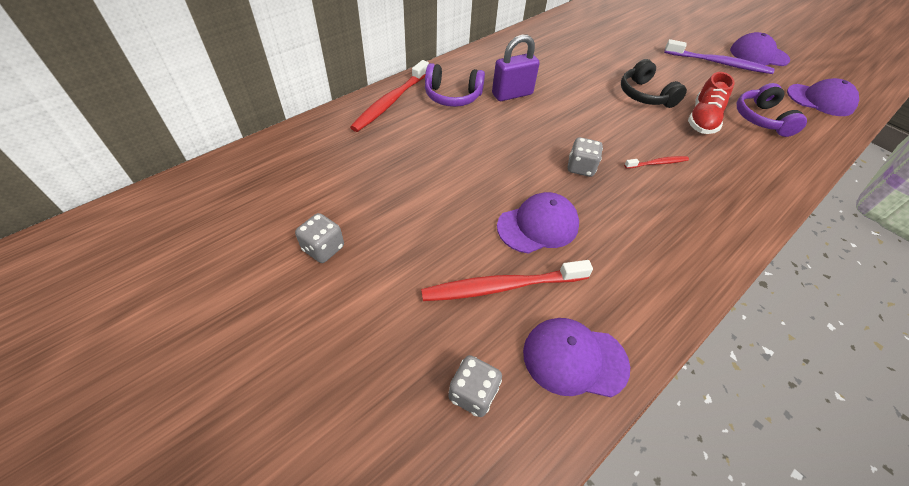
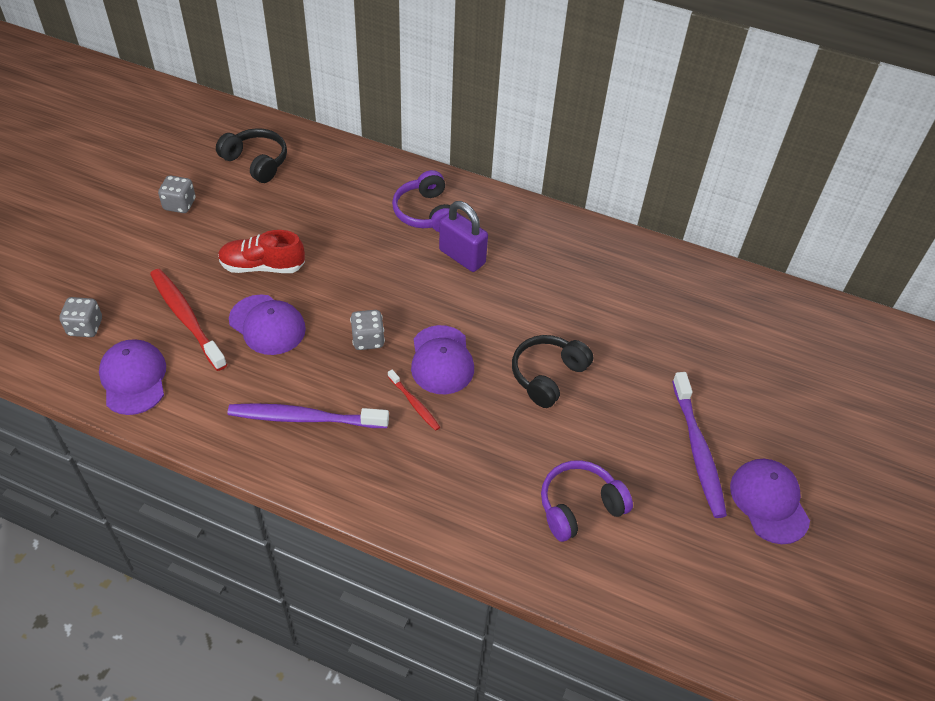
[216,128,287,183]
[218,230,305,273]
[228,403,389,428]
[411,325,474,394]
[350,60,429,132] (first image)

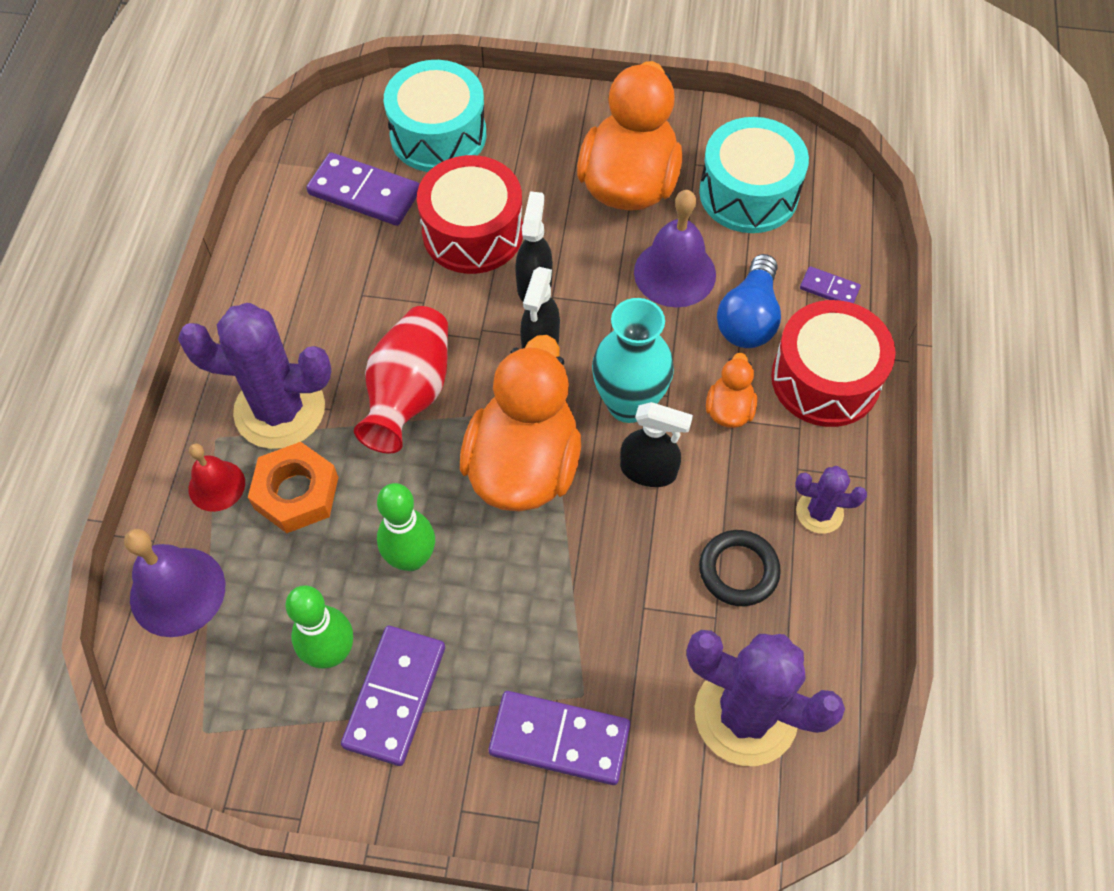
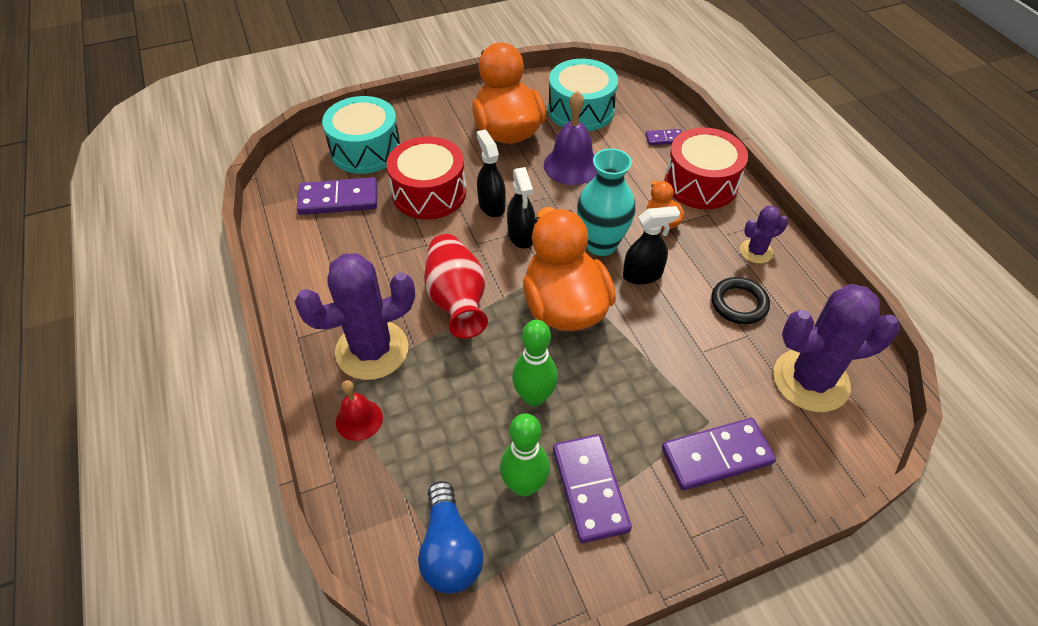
[418,481,483,594]
[124,529,225,637] (first image)
[248,442,338,533] (first image)

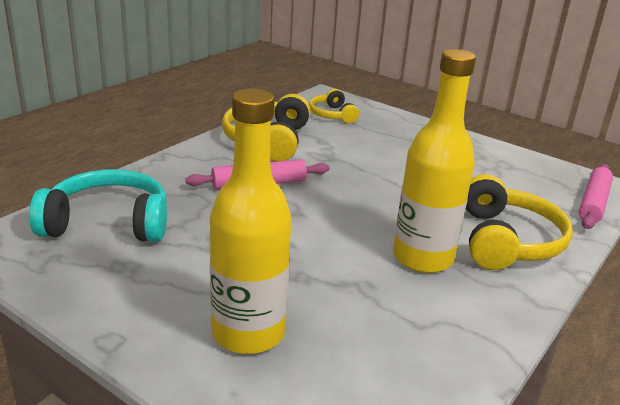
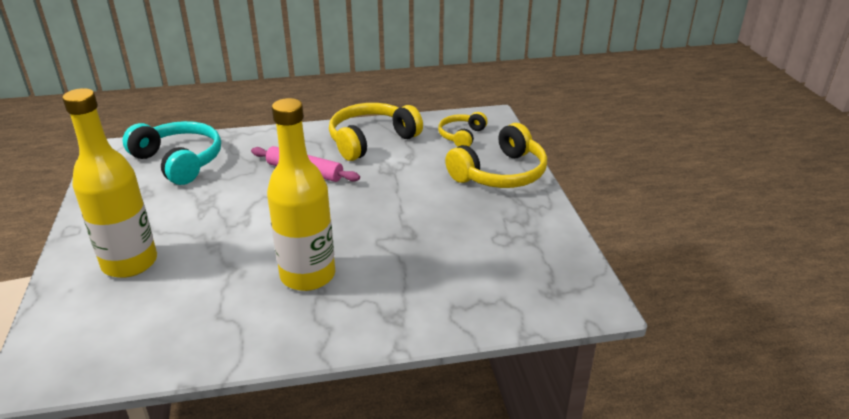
[445,123,547,188]
[579,164,613,229] (first image)

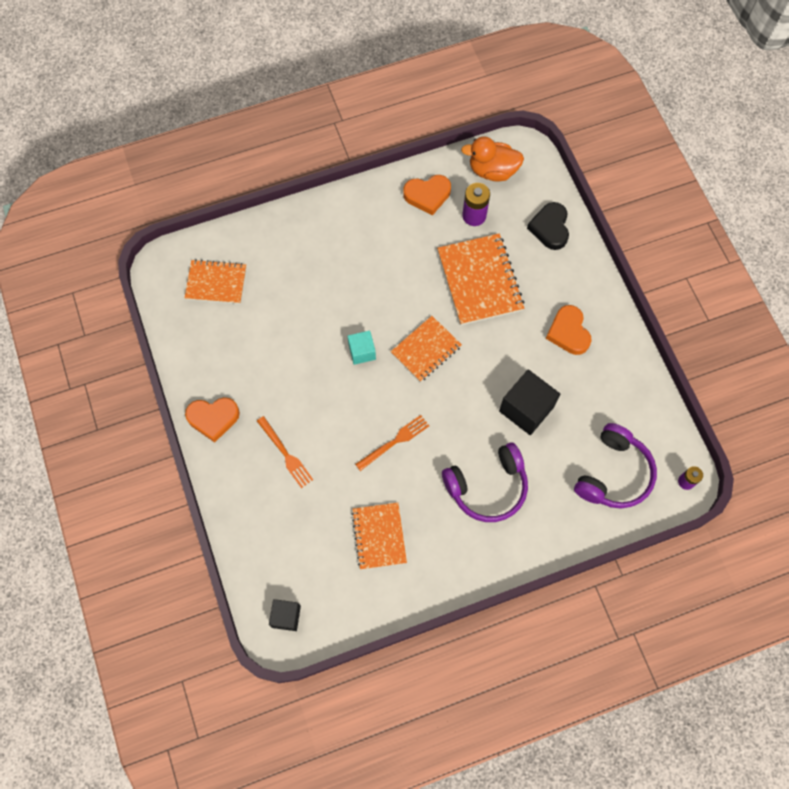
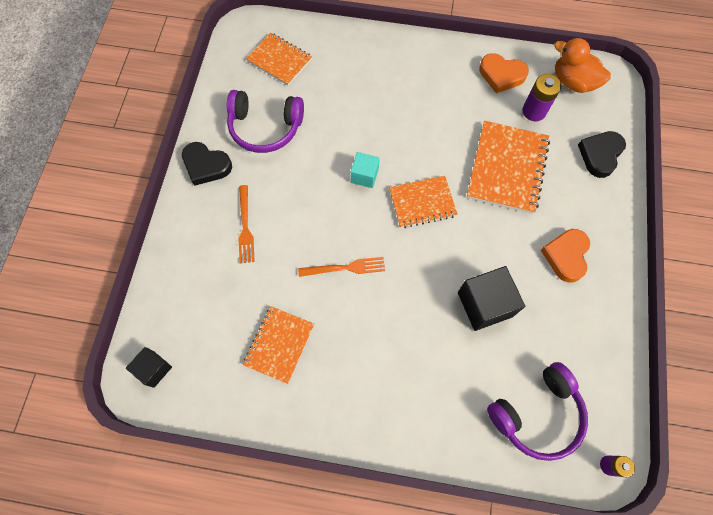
[182,142,232,186]
[227,90,304,153]

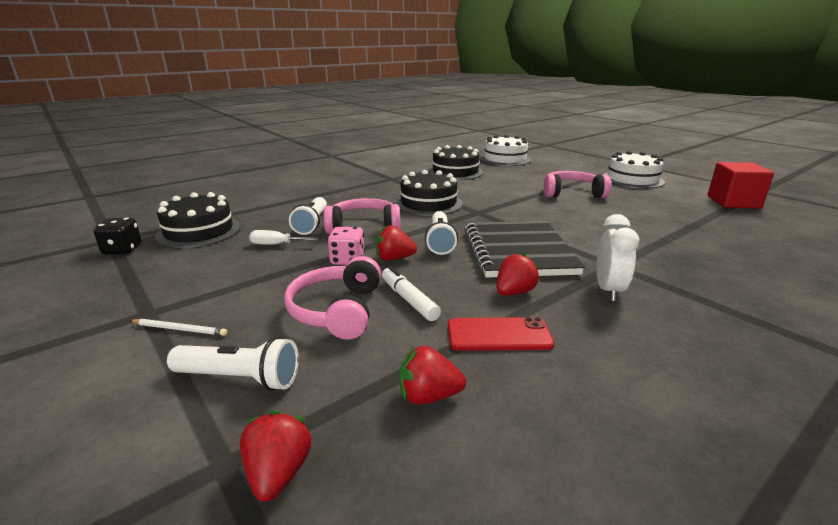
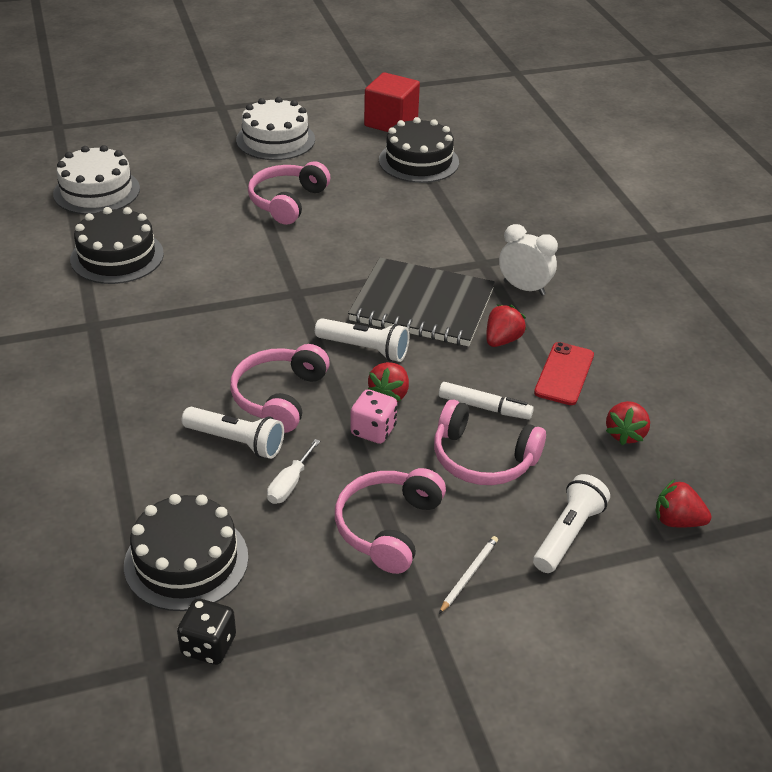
[335,468,446,574]
[379,117,459,183]
[439,382,534,420]
[486,305,526,347]

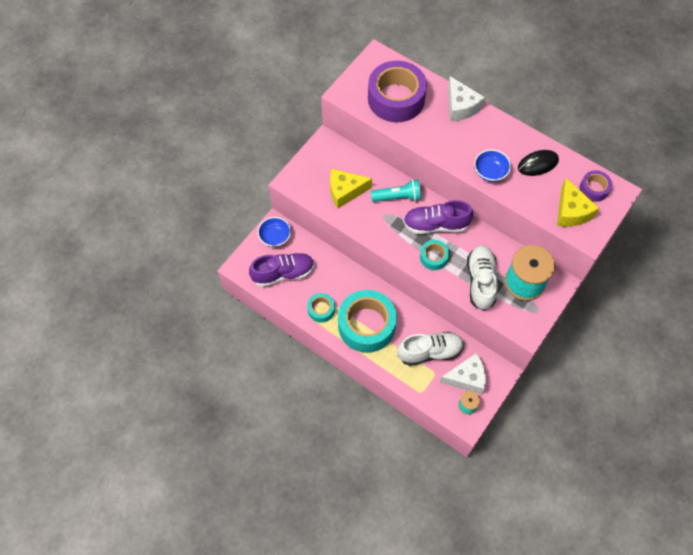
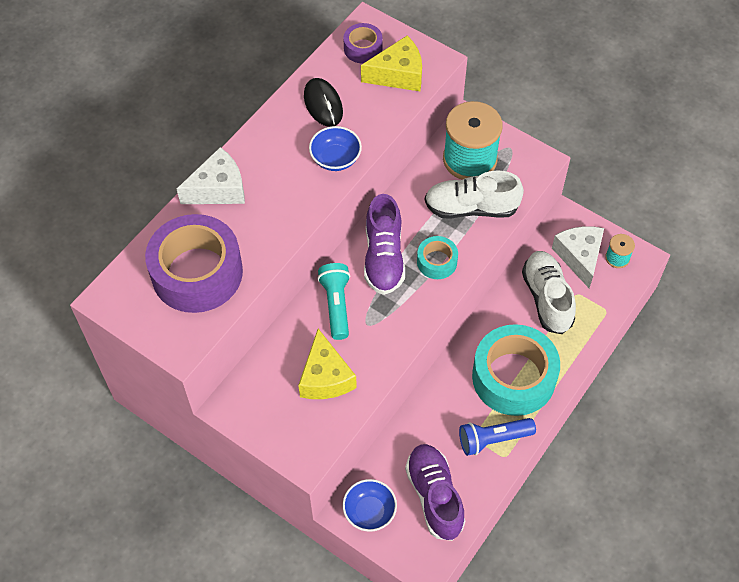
[459,418,536,456]

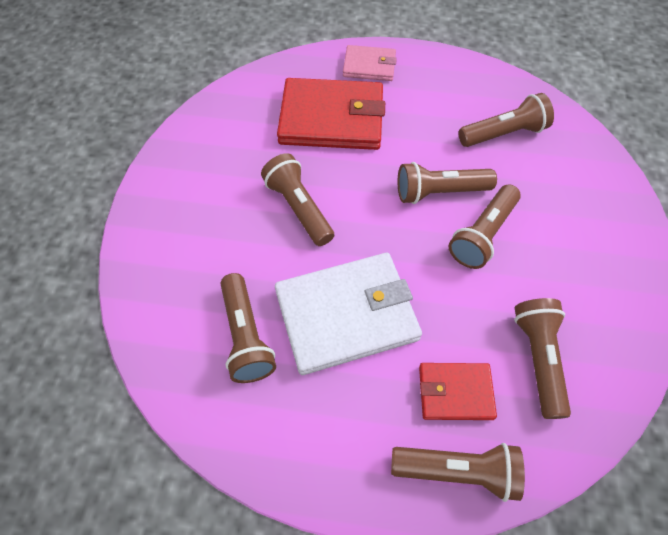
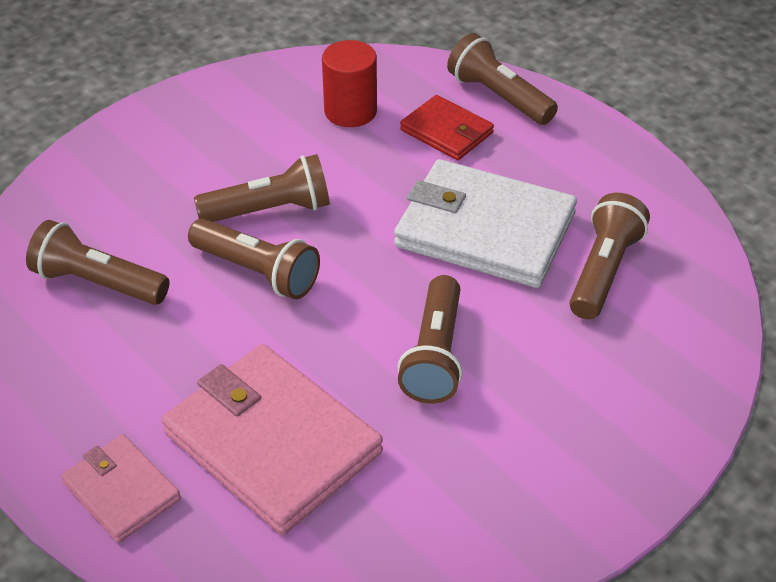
[162,344,383,535]
[322,40,377,127]

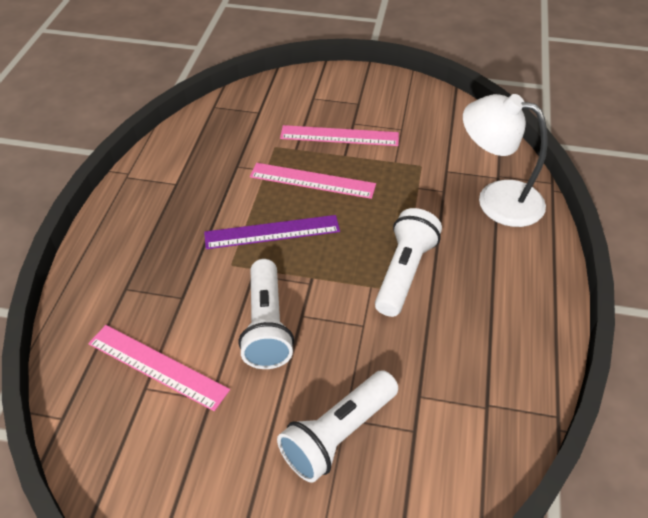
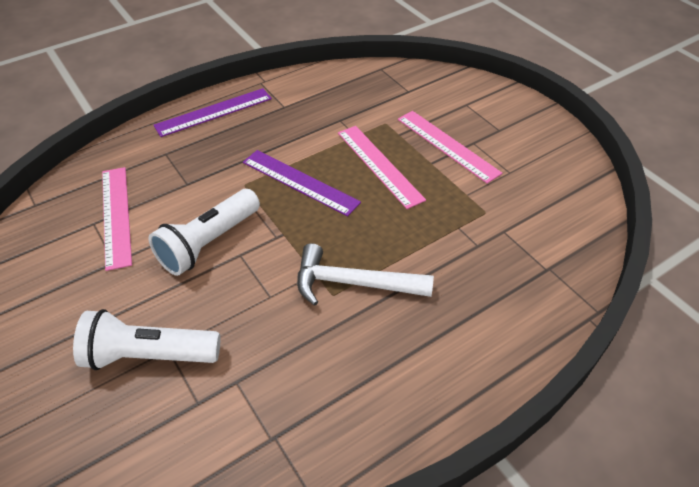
[154,88,272,137]
[297,243,434,306]
[463,94,548,227] (first image)

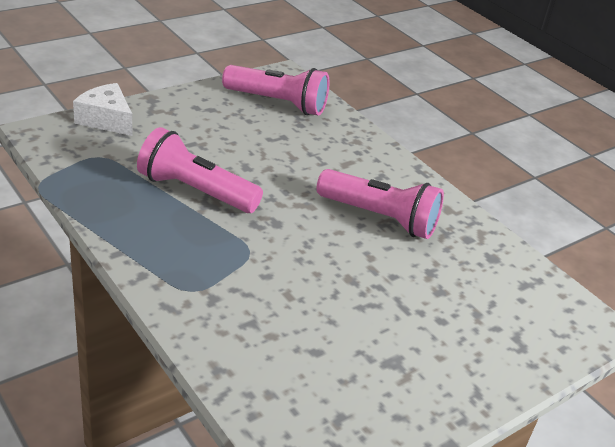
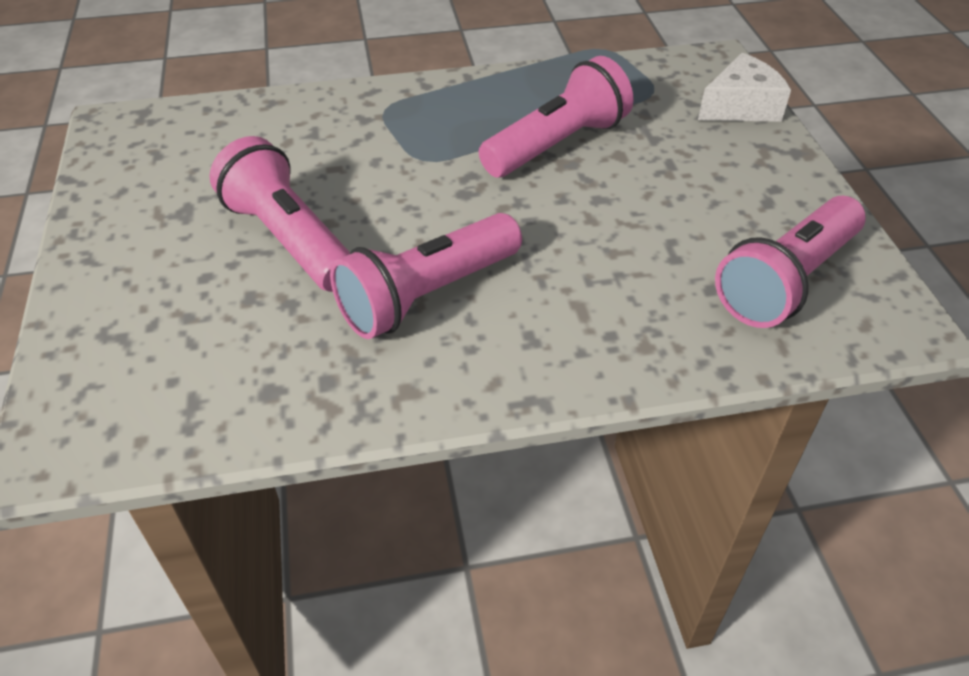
[210,136,350,292]

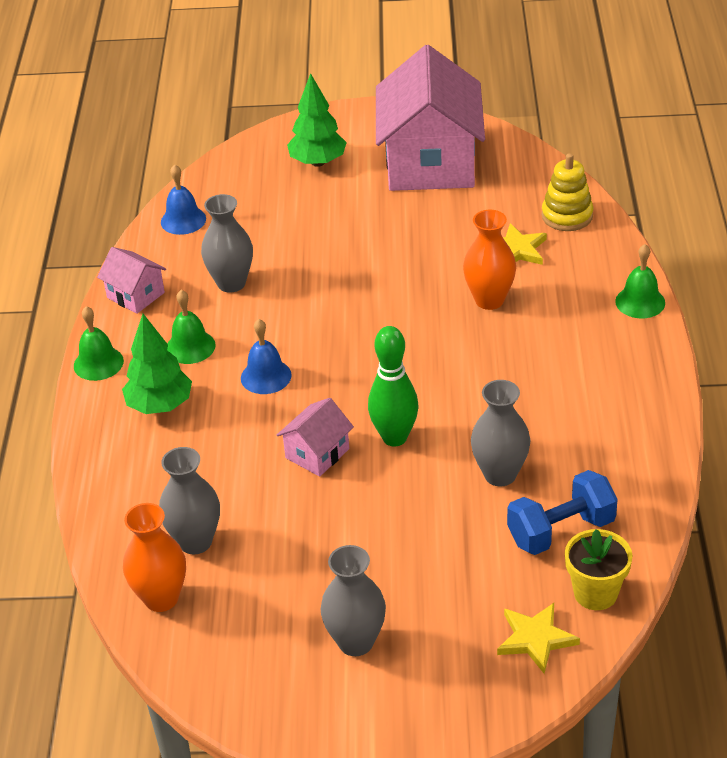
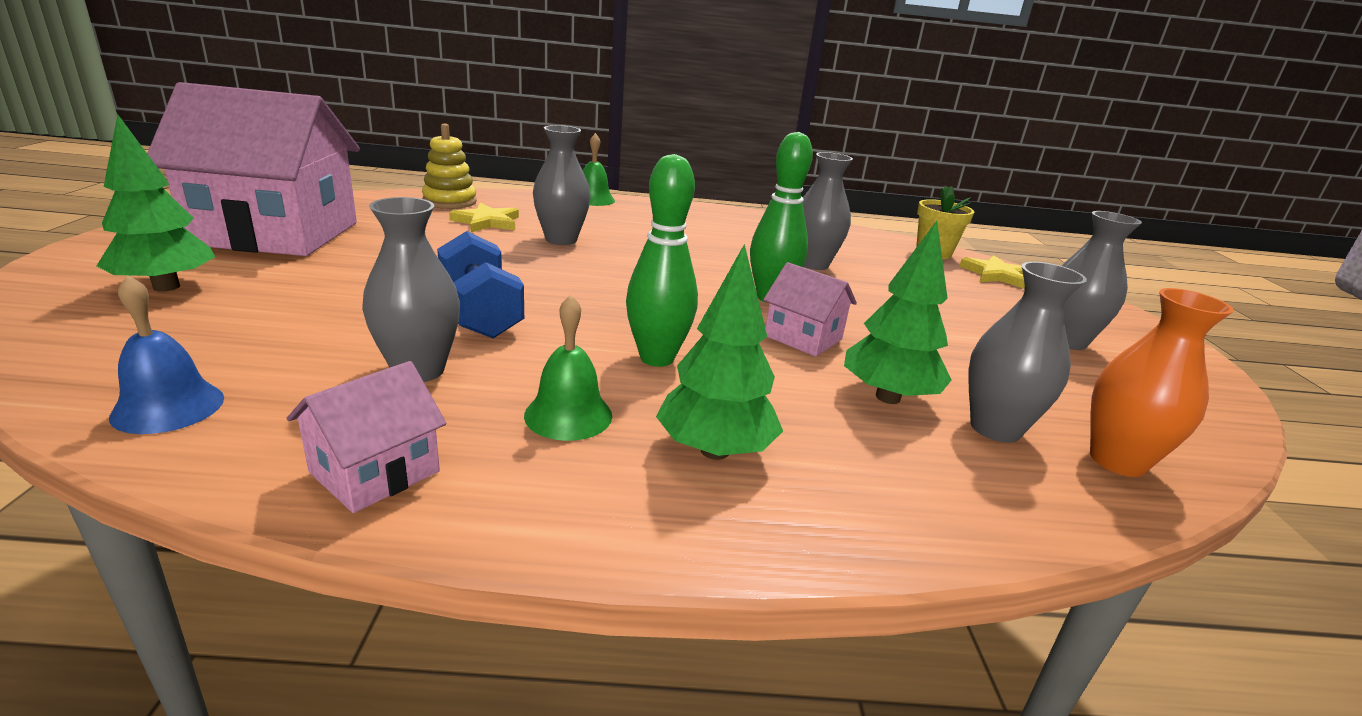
[437,231,524,338]
[533,125,591,245]
[626,154,698,367]
[844,221,952,404]
[74,306,124,381] (first image)

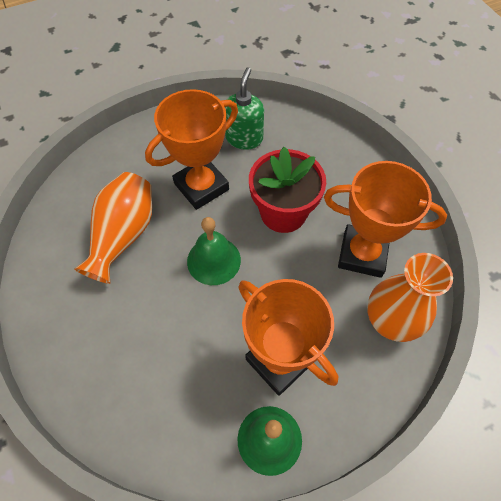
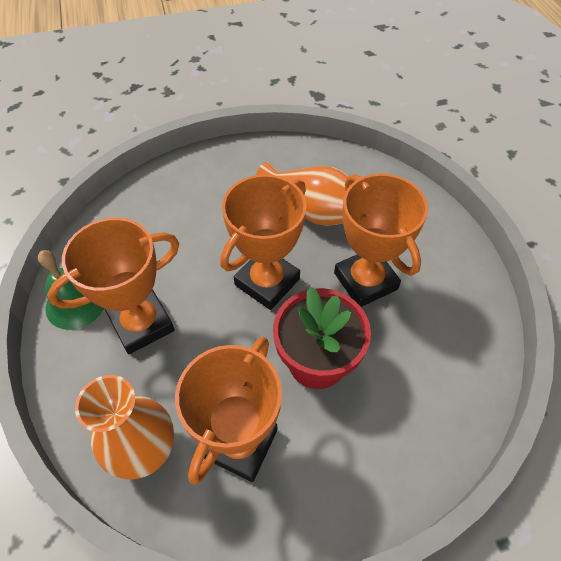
[220,174,307,310]
[225,67,264,150] (first image)

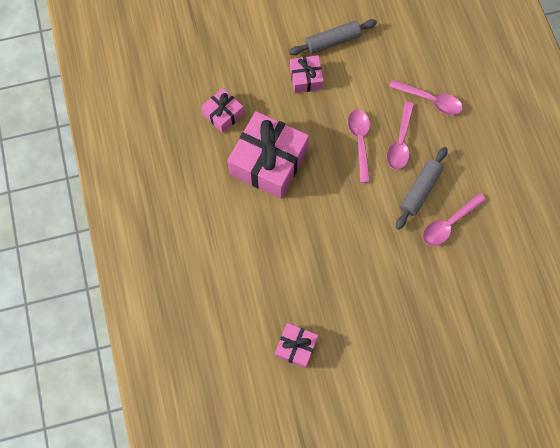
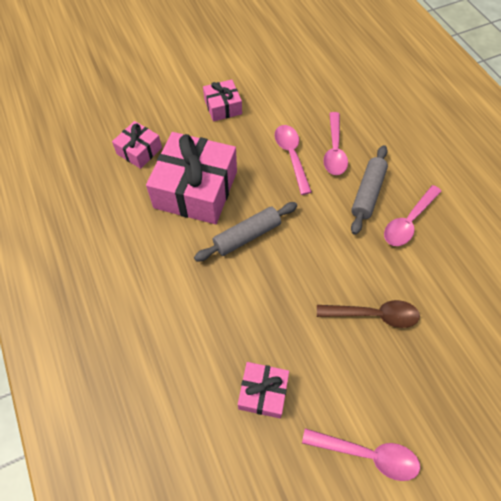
[194,202,297,262]
[302,428,420,481]
[317,300,420,328]

